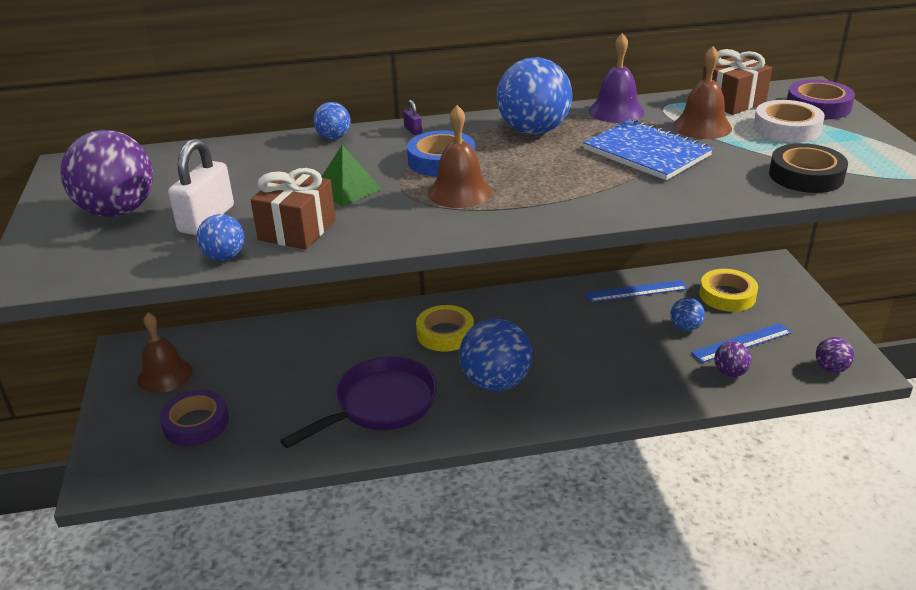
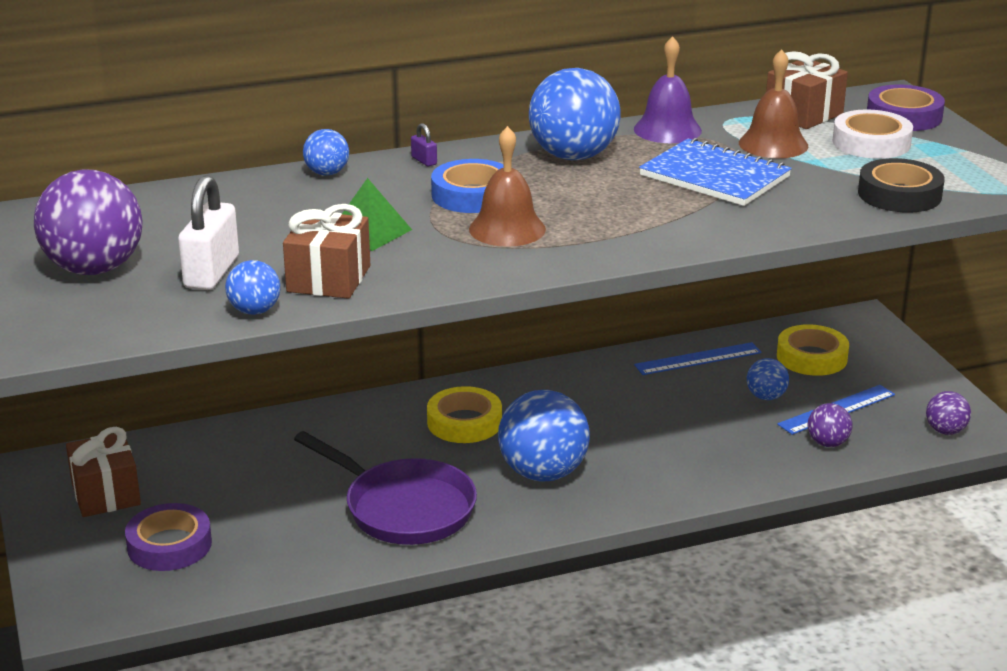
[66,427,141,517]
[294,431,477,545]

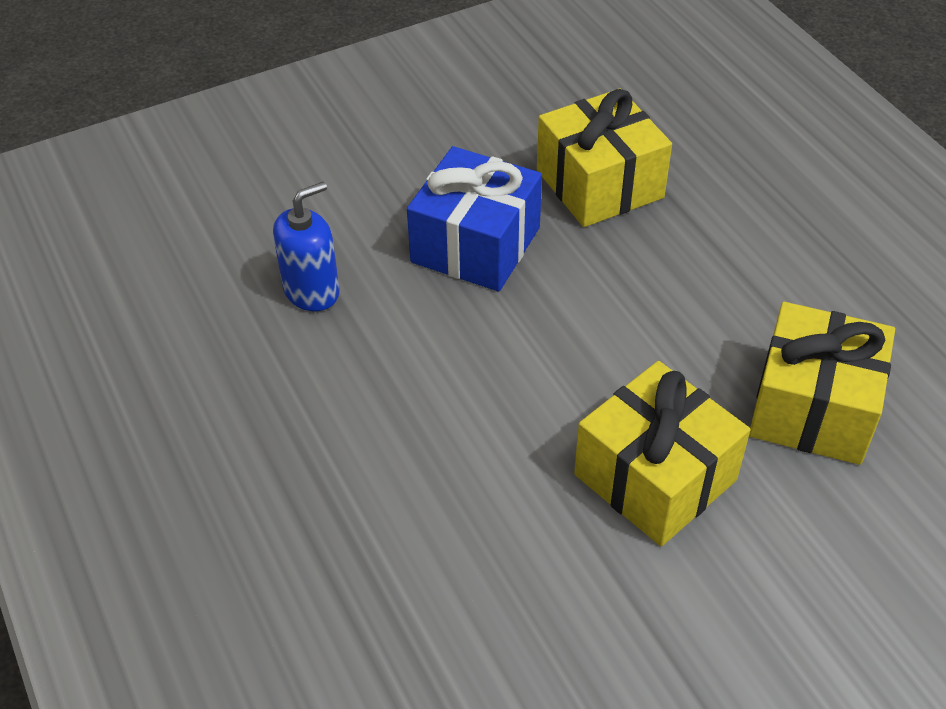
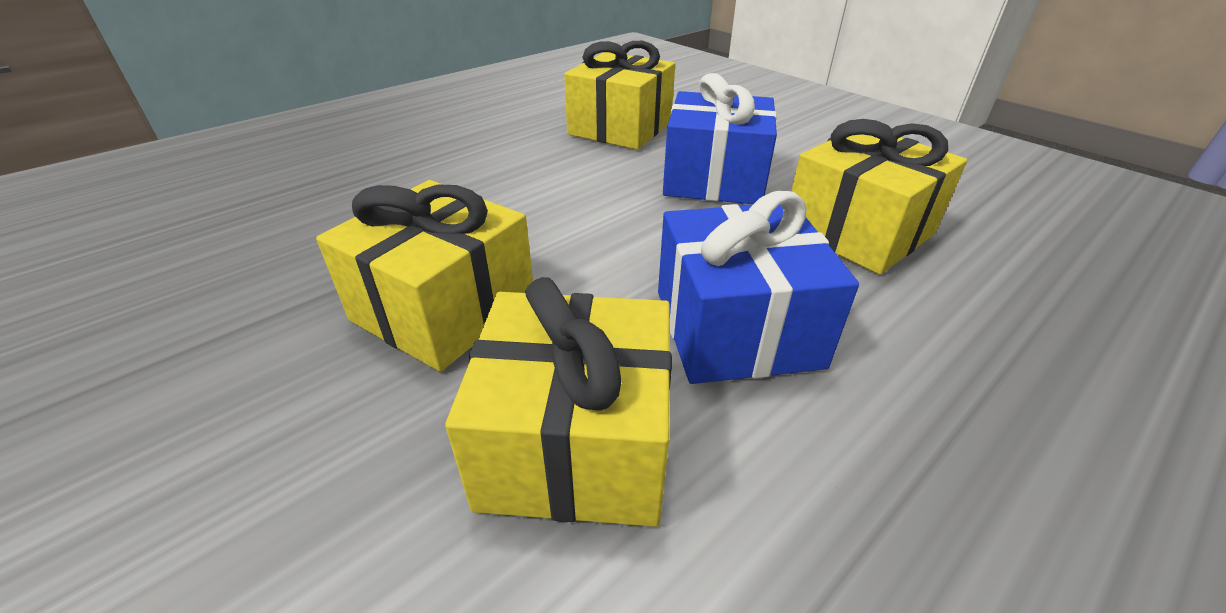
[564,41,675,150]
[658,191,859,384]

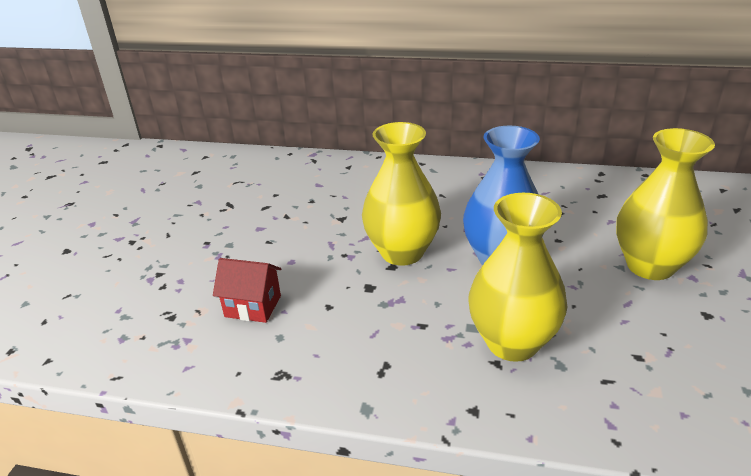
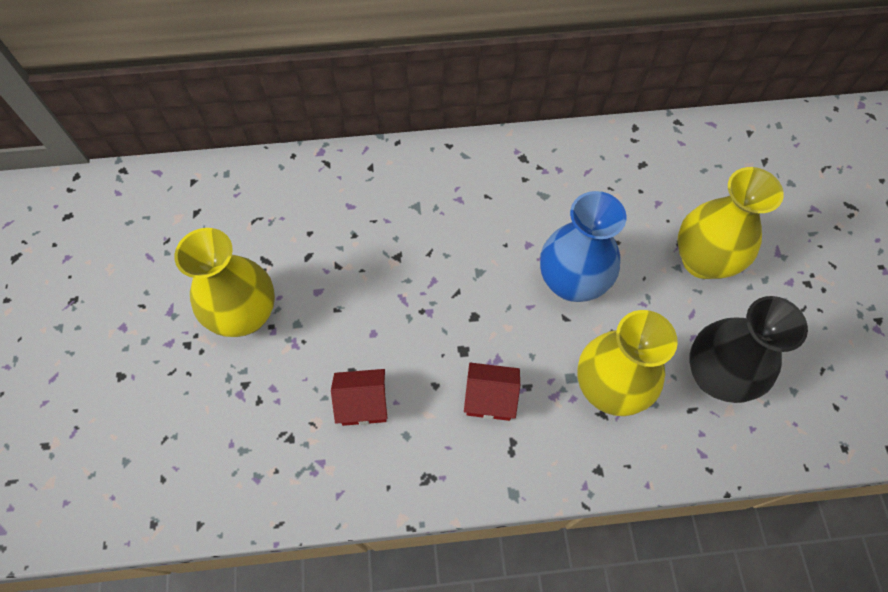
[174,228,275,337]
[464,363,520,421]
[689,296,808,403]

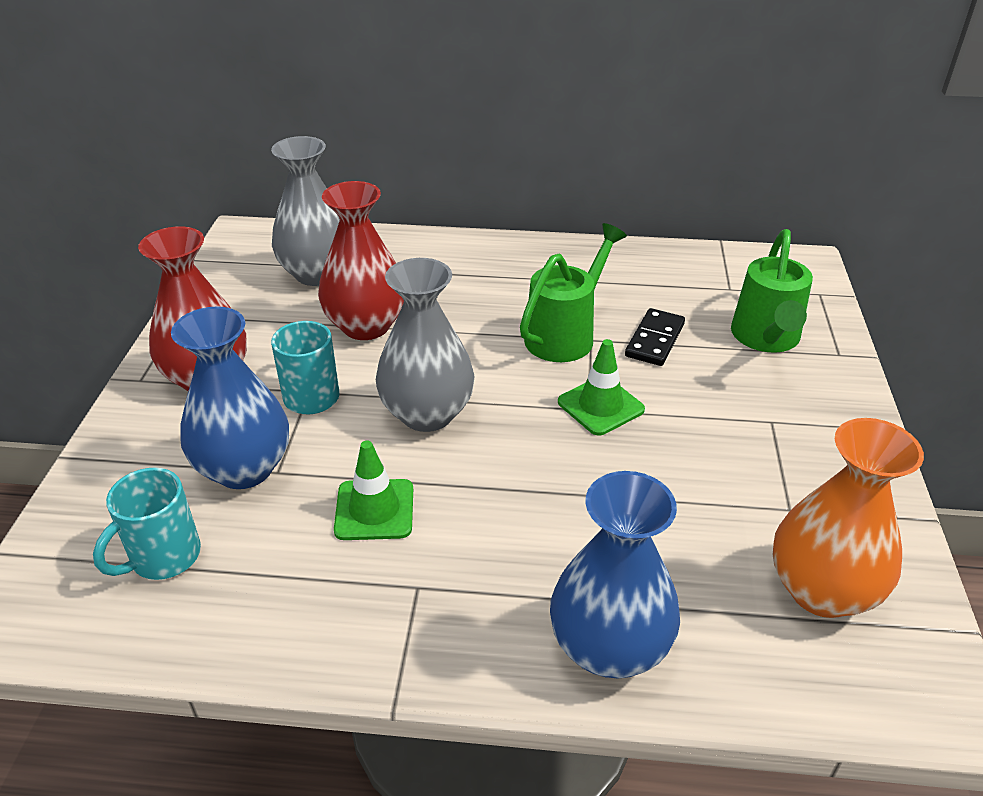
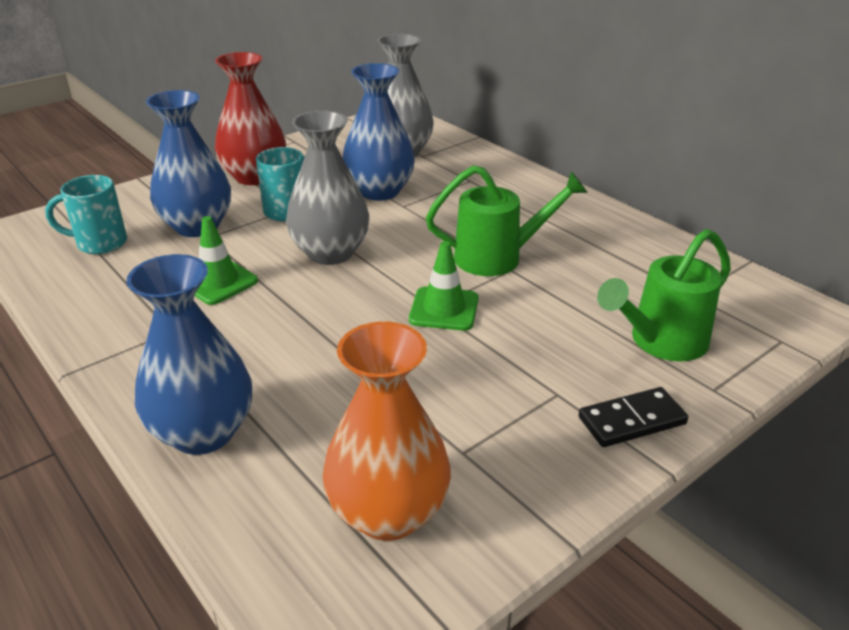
[342,63,415,201]
[579,387,688,447]

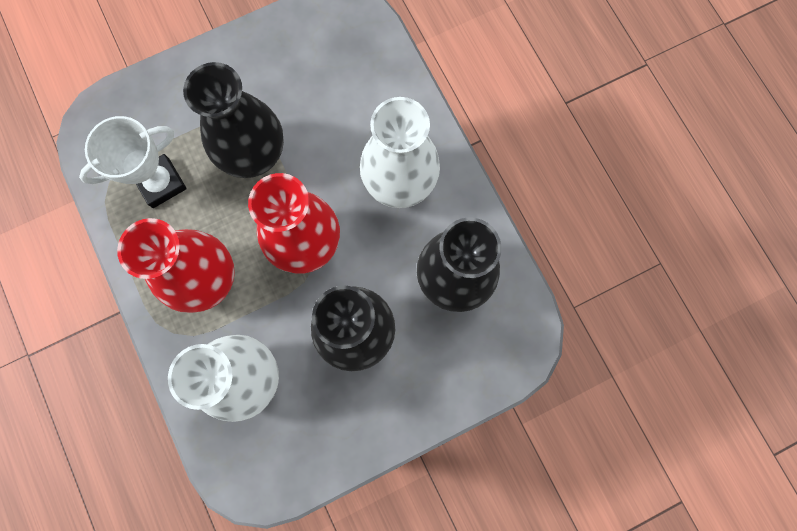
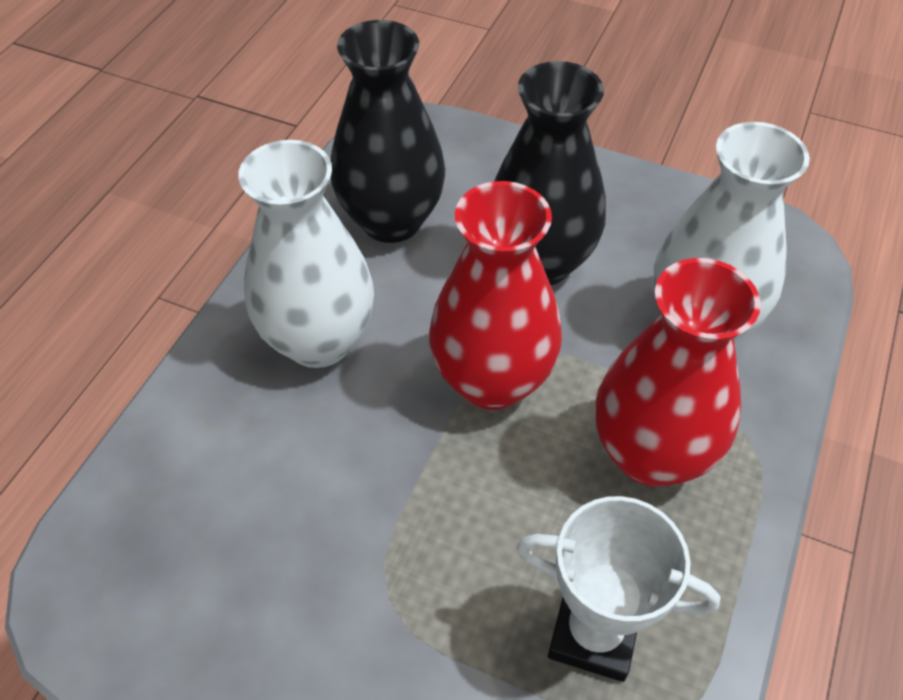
[183,62,284,178] (first image)

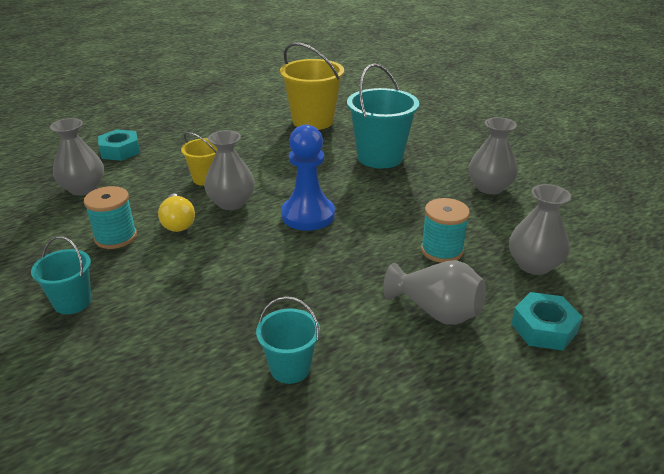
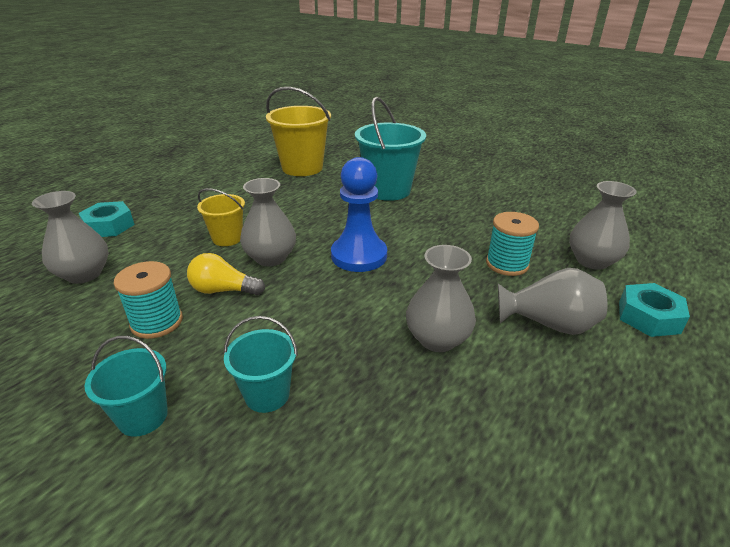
[187,253,265,295]
[224,316,298,413]
[406,245,476,352]

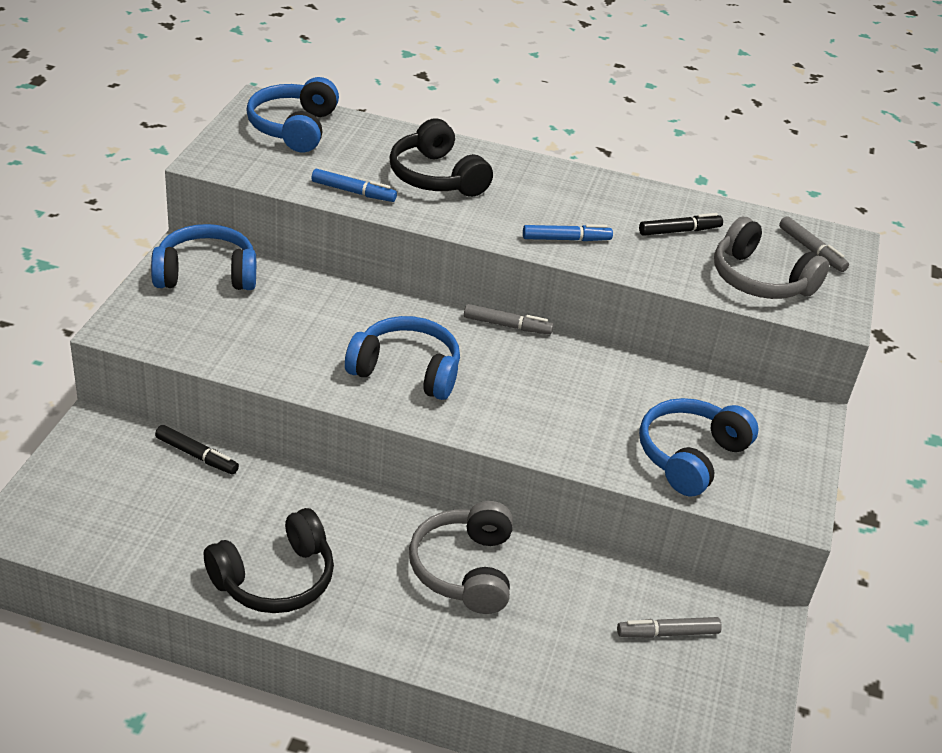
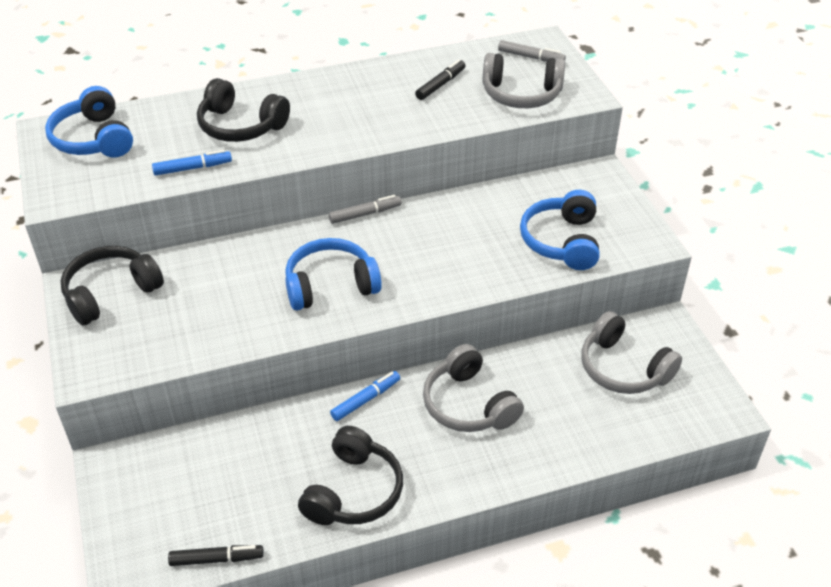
[61,246,164,325]
[168,545,264,566]
[330,371,400,421]
[581,311,682,394]

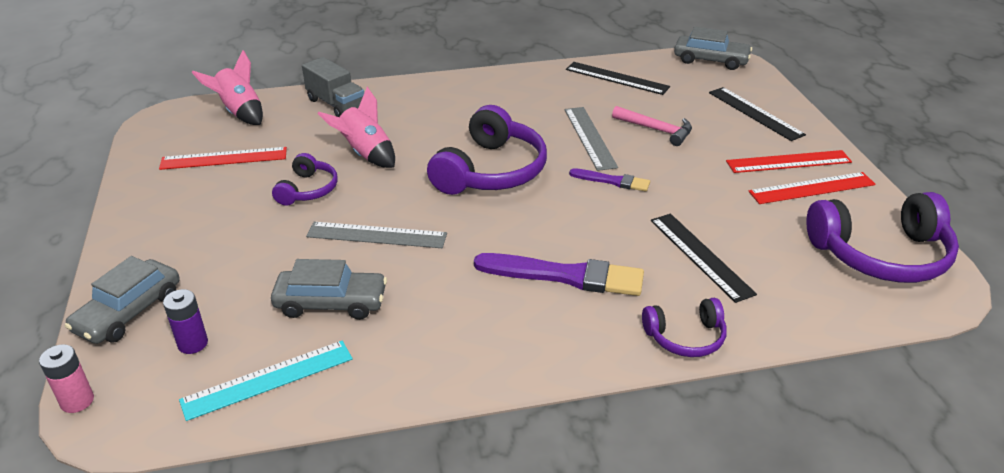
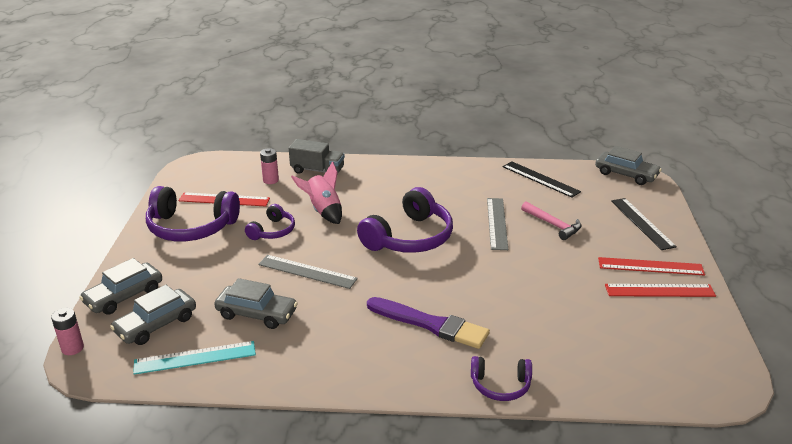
[110,285,196,345]
[146,186,240,241]
[260,148,279,184]
[289,139,345,174]
[191,50,263,125] (first image)
[569,168,650,191] (first image)
[651,214,757,303] (first image)

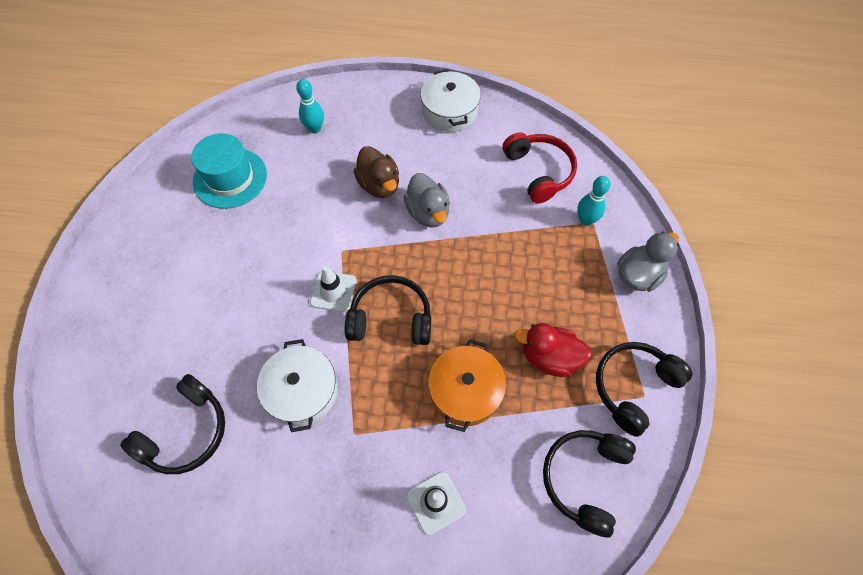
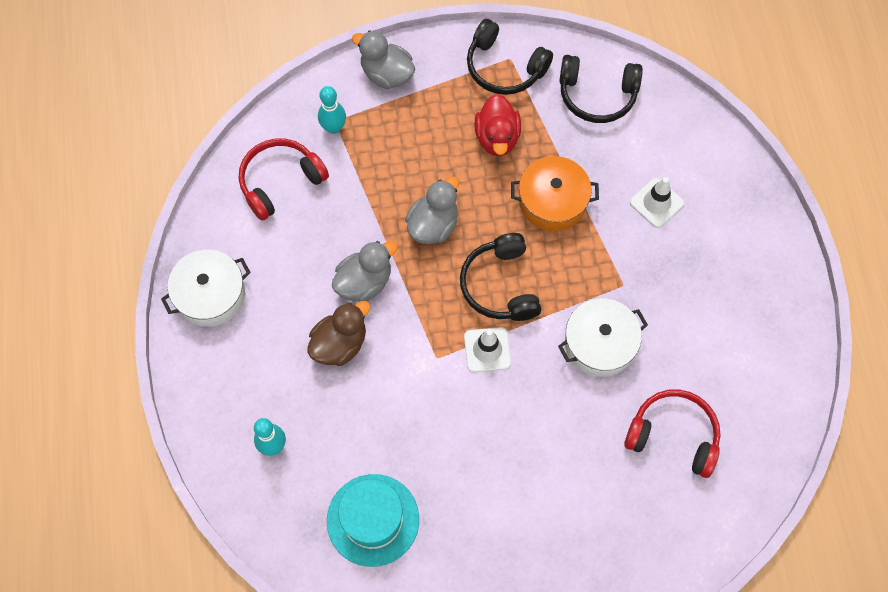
[405,176,459,244]
[624,389,721,478]

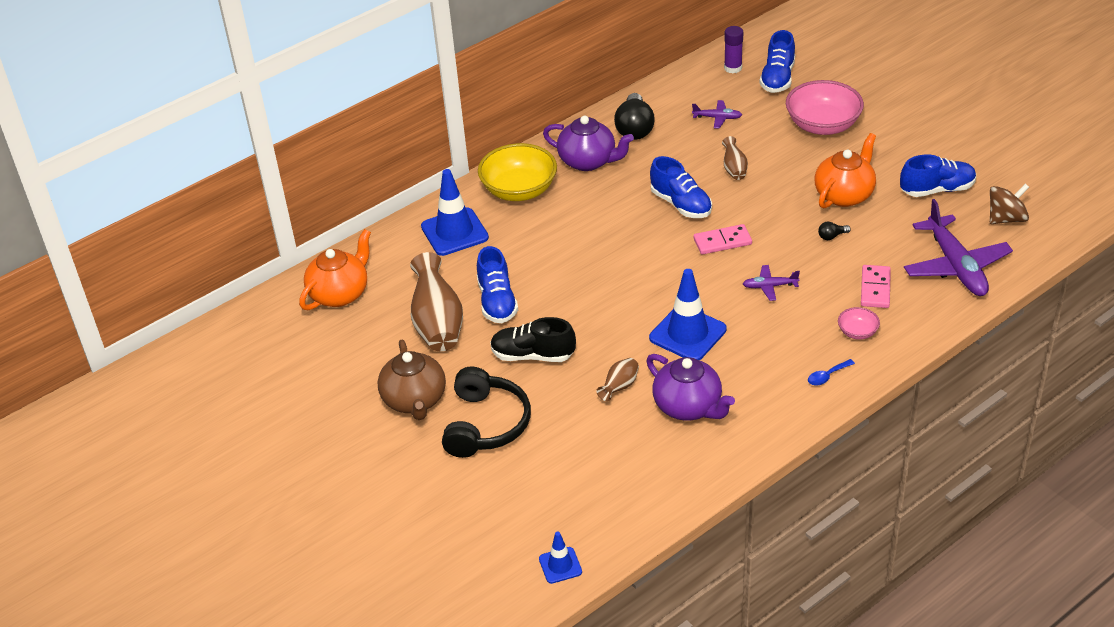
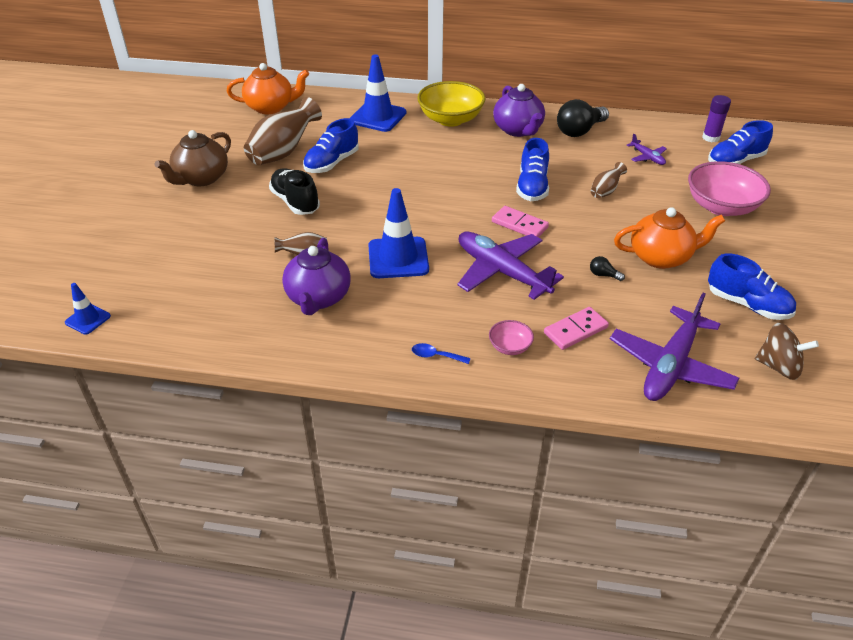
[457,232,564,300]
[442,366,531,458] (first image)

